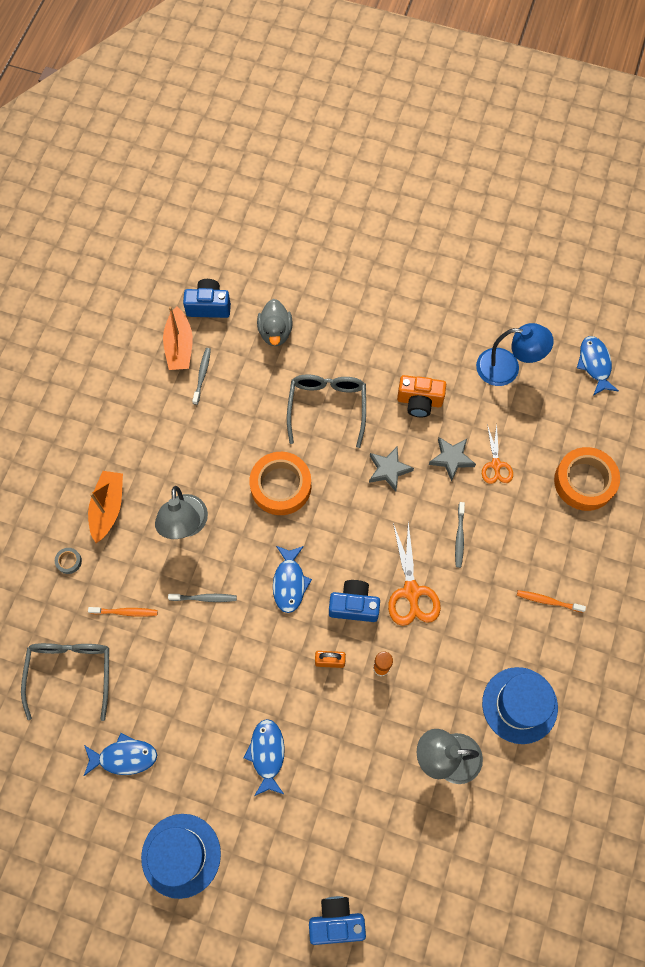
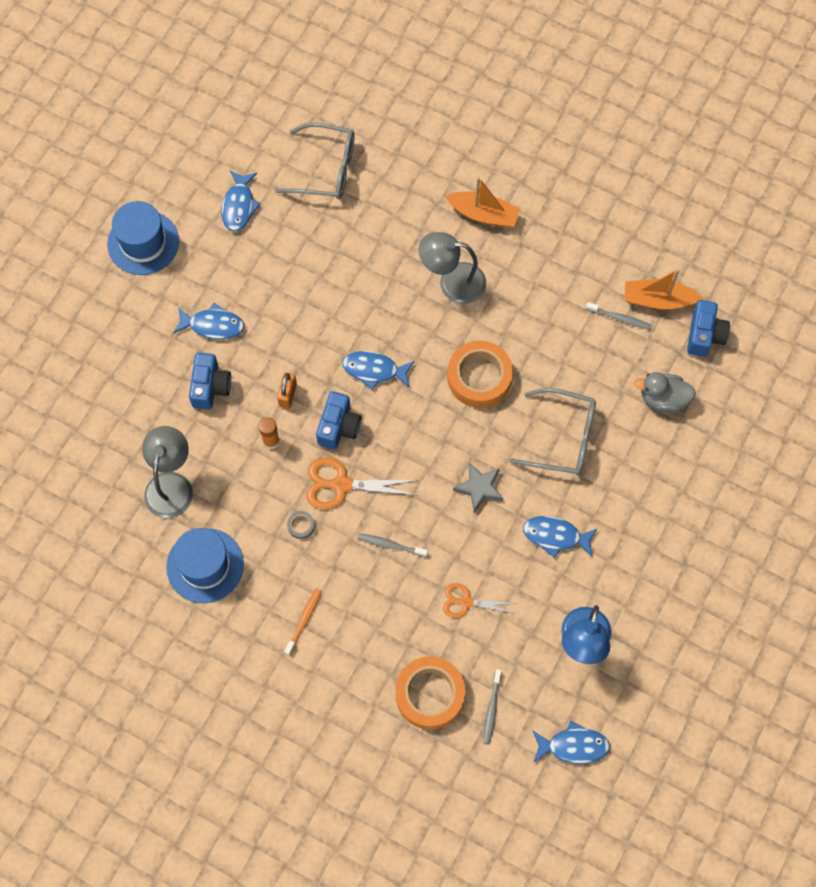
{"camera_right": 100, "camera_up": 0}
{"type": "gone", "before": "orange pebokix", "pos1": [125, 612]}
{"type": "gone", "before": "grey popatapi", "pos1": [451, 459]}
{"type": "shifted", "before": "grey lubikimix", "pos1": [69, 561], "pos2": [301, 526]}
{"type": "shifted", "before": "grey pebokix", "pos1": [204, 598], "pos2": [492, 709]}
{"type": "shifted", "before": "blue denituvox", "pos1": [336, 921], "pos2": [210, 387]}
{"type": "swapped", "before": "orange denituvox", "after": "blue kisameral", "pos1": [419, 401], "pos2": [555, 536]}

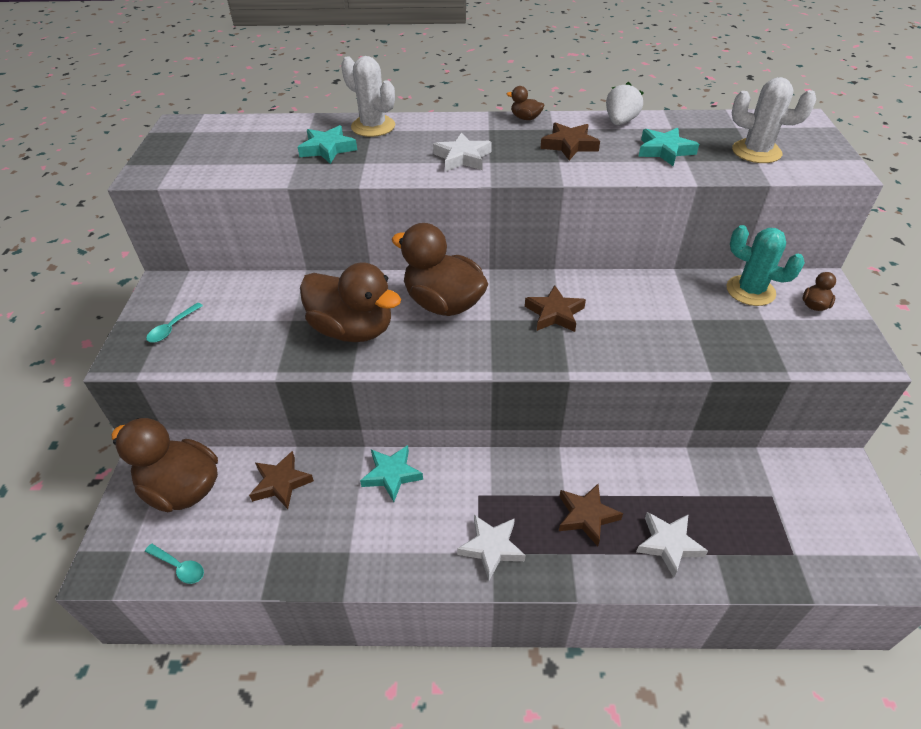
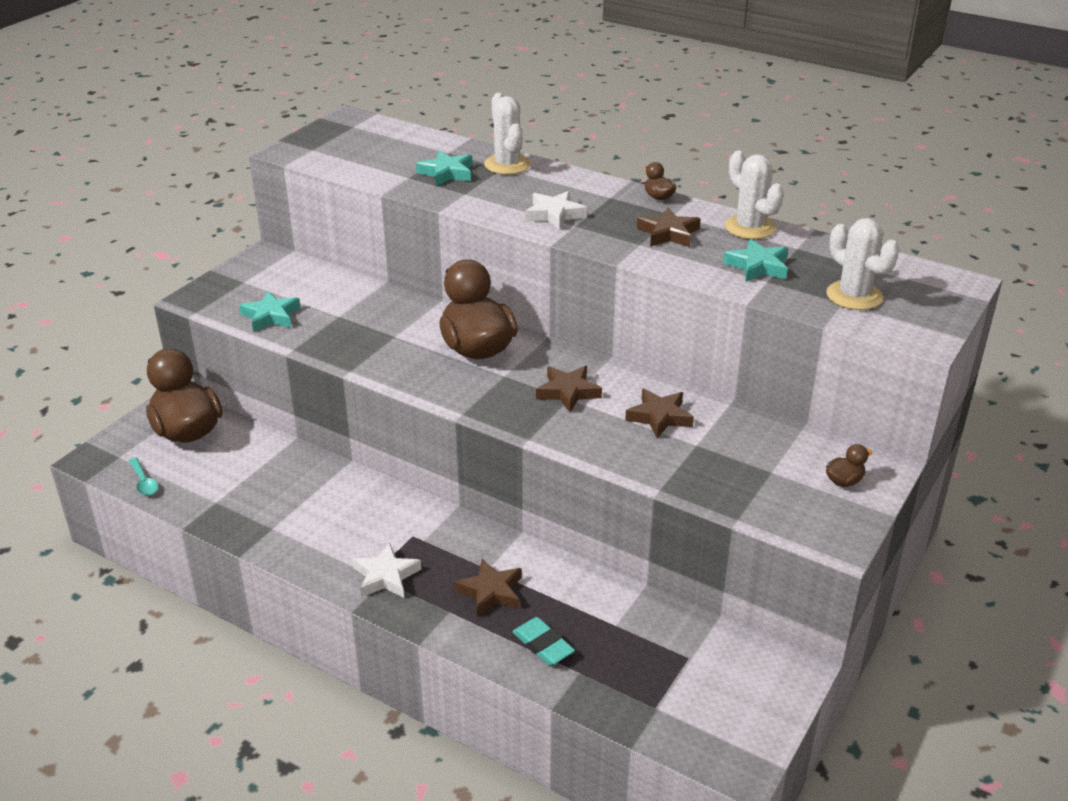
{"camera_right": 30, "camera_up": -10}
{"type": "gone", "before": "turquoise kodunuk", "pos1": [172, 328]}
{"type": "gone", "before": "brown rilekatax", "pos1": [353, 329]}
{"type": "gone", "before": "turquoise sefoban", "pos1": [750, 291]}
{"type": "shifted", "before": "brown popatapi", "pos1": [281, 483], "pos2": [659, 417]}
{"type": "shifted", "before": "turquoise popatapi", "pos1": [392, 474], "pos2": [271, 316]}
{"type": "swapped", "before": "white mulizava", "after": "white sefoban", "pos1": [620, 122], "pos2": [750, 227]}
{"type": "swapped", "before": "white popatapi", "after": "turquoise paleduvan", "pos1": [668, 544], "pos2": [543, 645]}

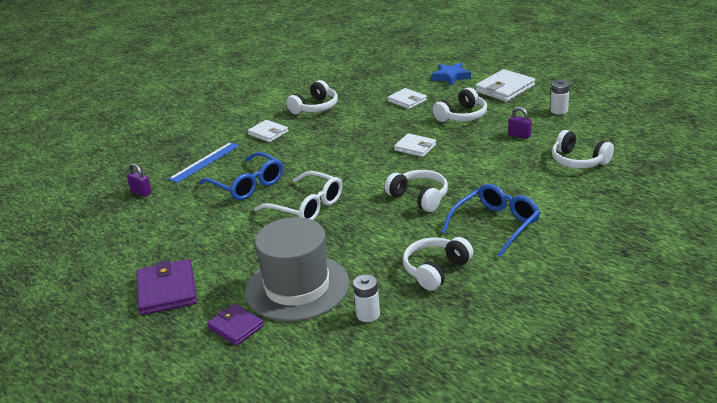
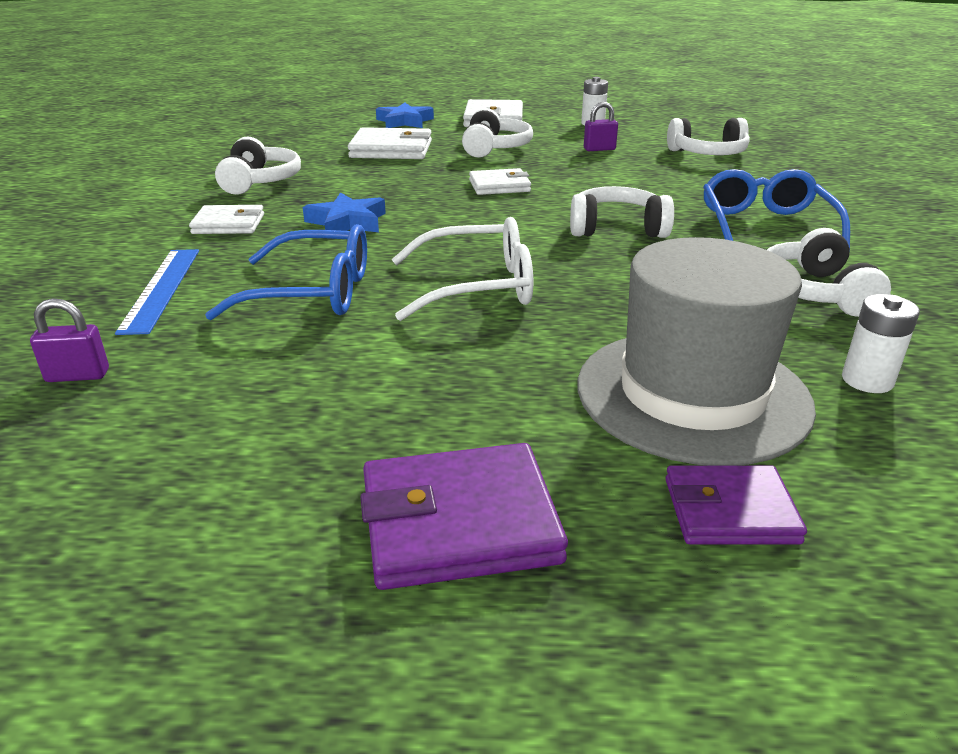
{"camera_right": -45, "camera_up": 0}
{"type": "new", "after": "blue popatapi", "pos2": [347, 222]}
{"type": "rotated", "before": "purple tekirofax", "pos1": [167, 291], "pos2": [459, 522], "turn": -45}
{"type": "scaled", "before": "white tekirofax", "pos1": [407, 100], "pos2": [391, 149], "scale": 1.56}

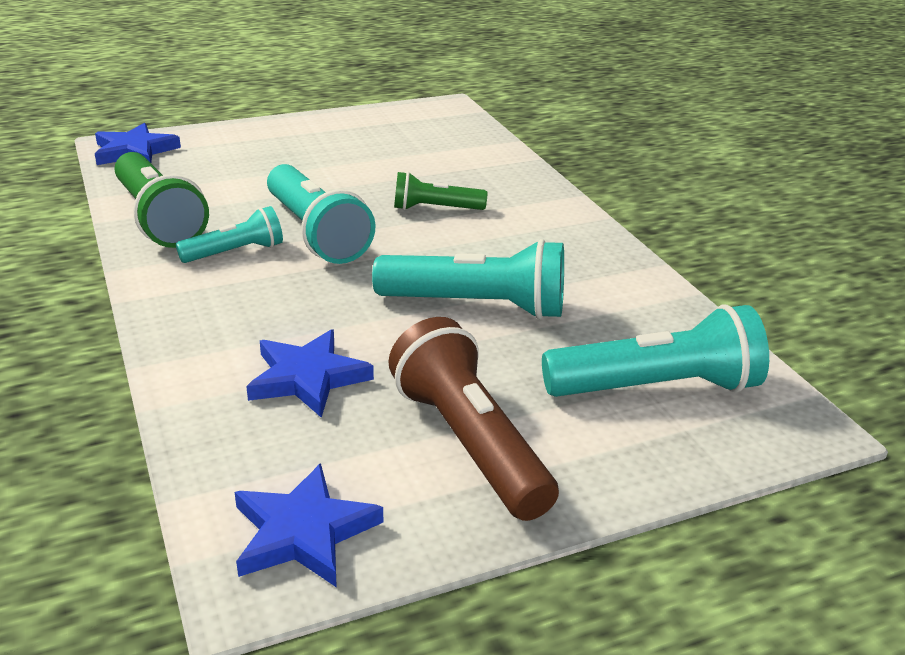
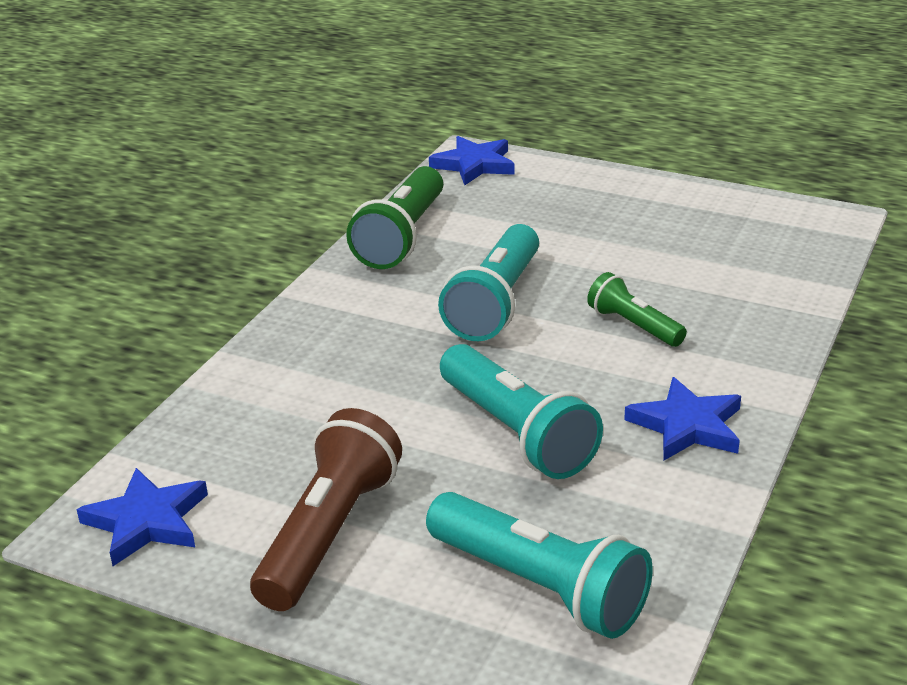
{"camera_right": 50, "camera_up": 0}
{"type": "gone", "before": "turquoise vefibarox", "pos1": [235, 252]}
{"type": "shifted", "before": "blue popatapi", "pos1": [308, 378], "pos2": [687, 426]}

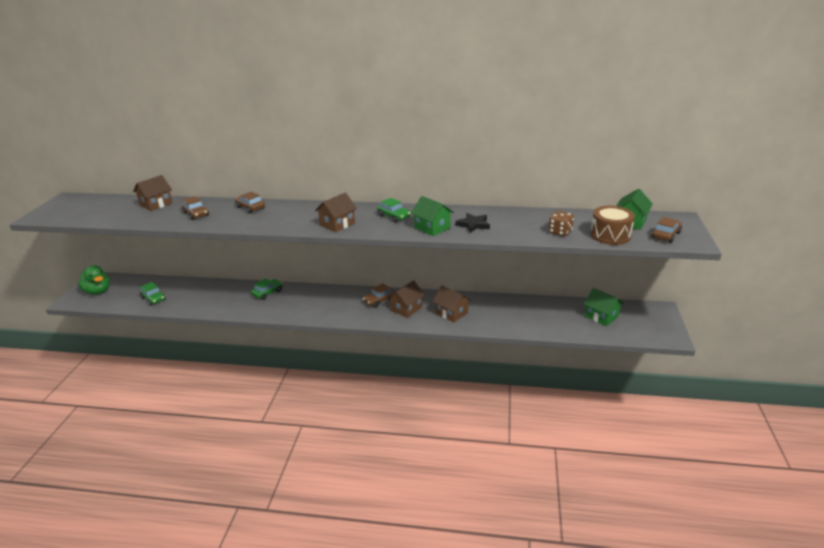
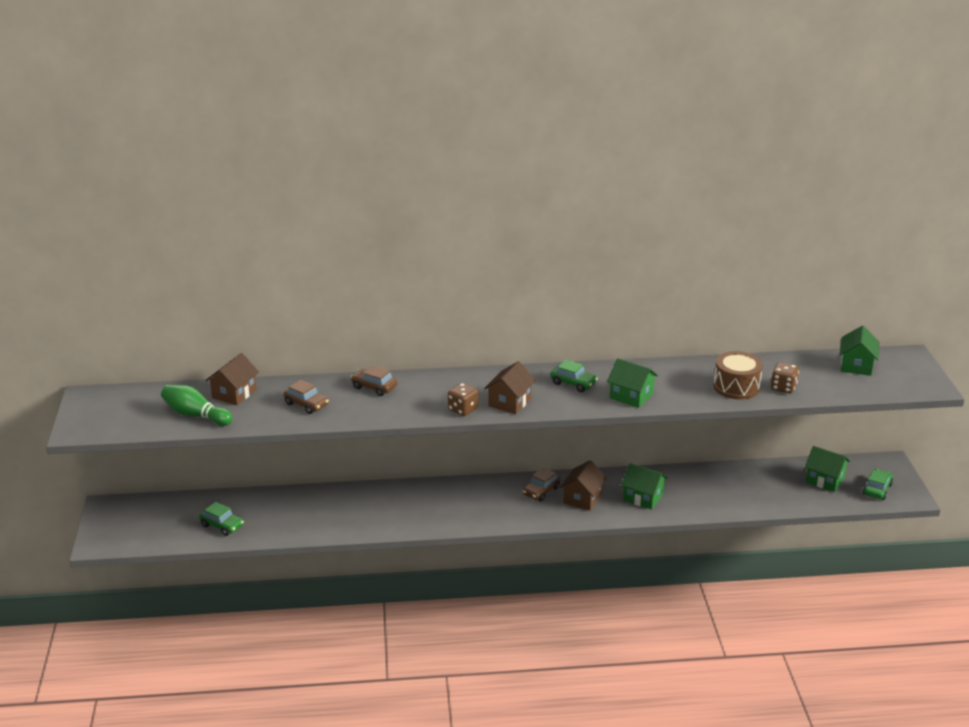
{"camera_right": -15, "camera_up": 0}
{"type": "gone", "before": "green rilekatax", "pos1": [98, 291]}
{"type": "gone", "before": "black popatapi", "pos1": [473, 225]}
{"type": "gone", "before": "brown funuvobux", "pos1": [666, 235]}
{"type": "new", "after": "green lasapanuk", "pos2": [196, 415]}
{"type": "new", "after": "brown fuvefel", "pos2": [463, 409]}
{"type": "shifted", "before": "green funuvobux", "pos1": [268, 293], "pos2": [877, 489]}
{"type": "shifted", "before": "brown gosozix", "pos1": [610, 235], "pos2": [736, 387]}
{"type": "repainted", "before": "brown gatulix", "after": "green gatulix", "pos1": [451, 313], "pos2": [643, 497]}

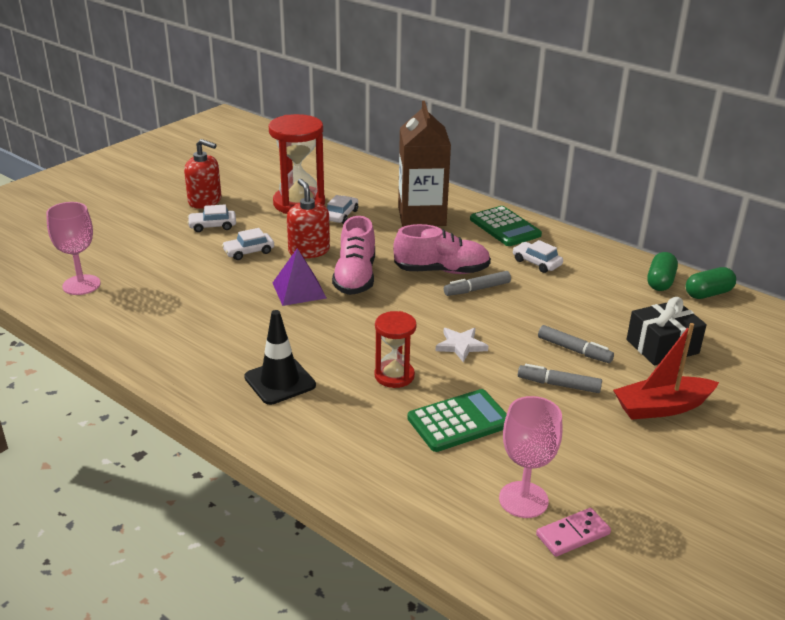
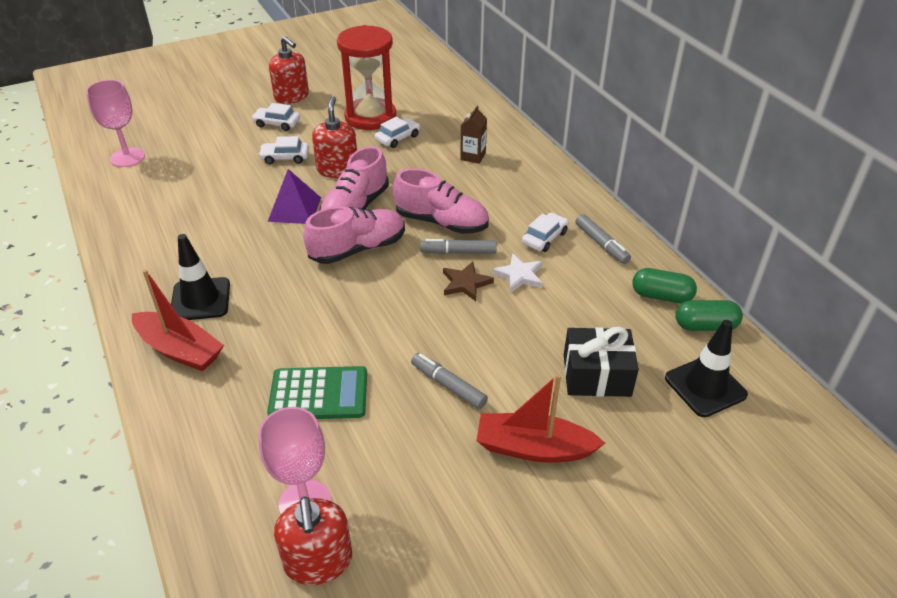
{"camera_right": 25, "camera_up": 10}
{"type": "gone", "before": "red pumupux", "pos1": [394, 376]}
{"type": "gone", "before": "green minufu", "pos1": [505, 227]}
{"type": "new", "after": "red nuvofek", "pos2": [180, 350]}
{"type": "new", "after": "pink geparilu", "pos2": [358, 249]}
{"type": "new", "after": "brown popatapi", "pos2": [465, 283]}
{"type": "new", "after": "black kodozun", "pos2": [705, 386]}
{"type": "shifted", "before": "white popatapi", "pos1": [460, 346], "pos2": [519, 275]}
{"type": "shifted", "before": "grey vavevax", "pos1": [574, 350], "pos2": [601, 244]}
{"type": "swapped", "before": "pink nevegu", "after": "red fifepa", "pos1": [573, 534], "pos2": [318, 561]}
{"type": "rotated", "before": "white funuvobux", "pos1": [536, 263], "pos2": [544, 238], "turn": 60}
{"type": "rotated", "before": "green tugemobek", "pos1": [660, 282], "pos2": [661, 296], "turn": 60}
{"type": "scaled", "before": "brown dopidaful", "pos1": [421, 216], "pos2": [473, 156], "scale": 0.44}

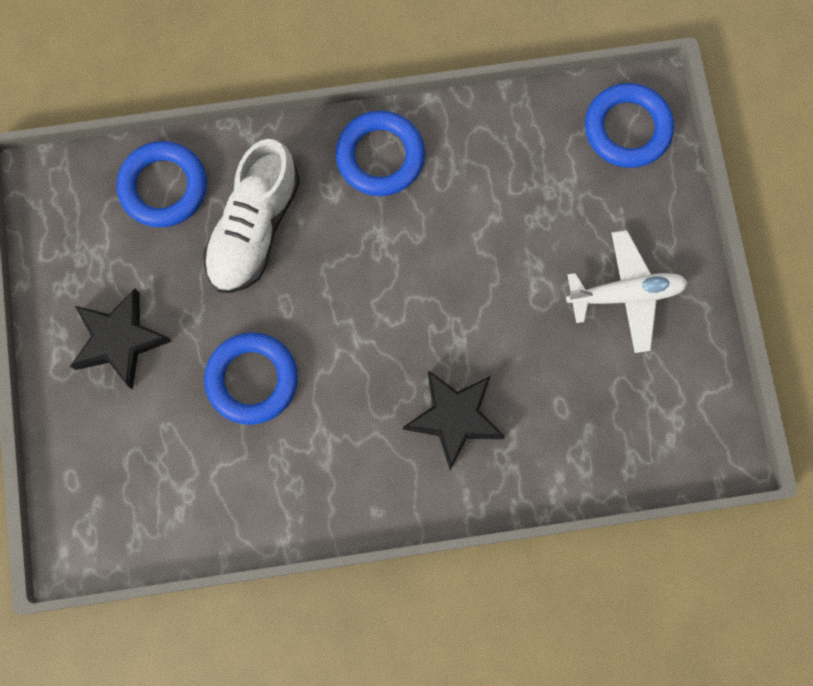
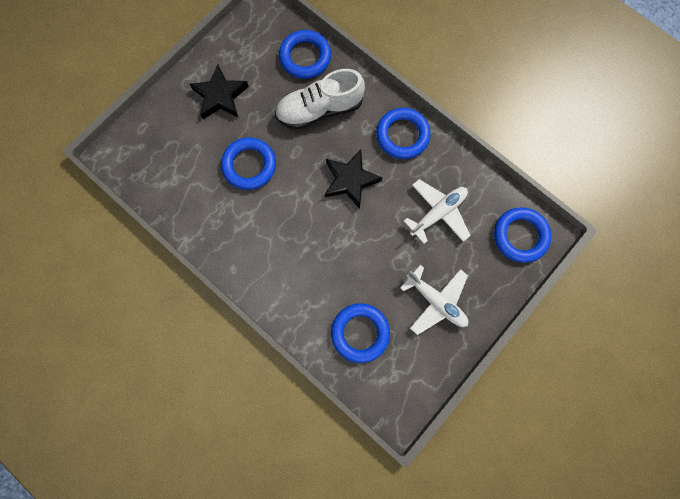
{"camera_right": 50, "camera_up": 0}
{"type": "new", "after": "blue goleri", "pos2": [360, 333]}
{"type": "new", "after": "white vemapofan", "pos2": [438, 213]}
{"type": "shifted", "before": "black popatapi", "pos1": [454, 418], "pos2": [350, 180]}

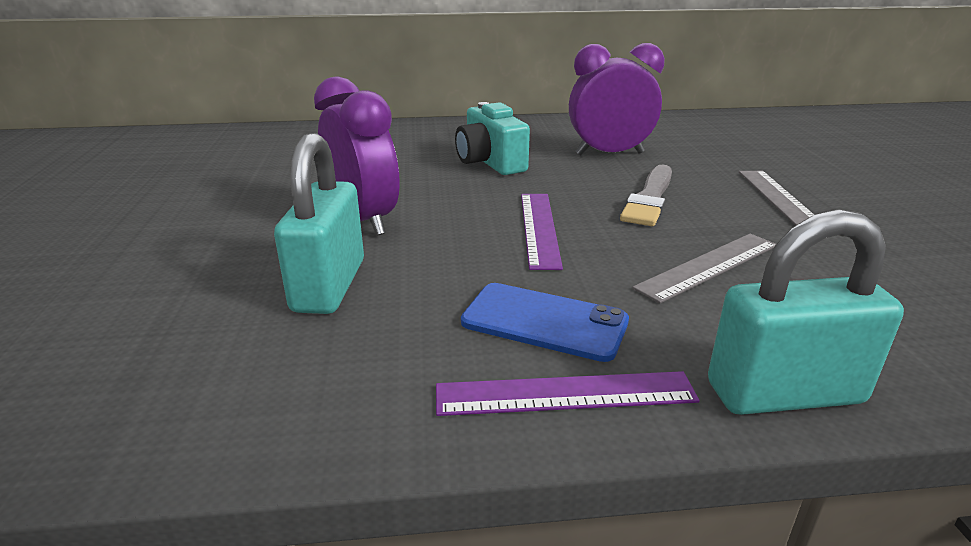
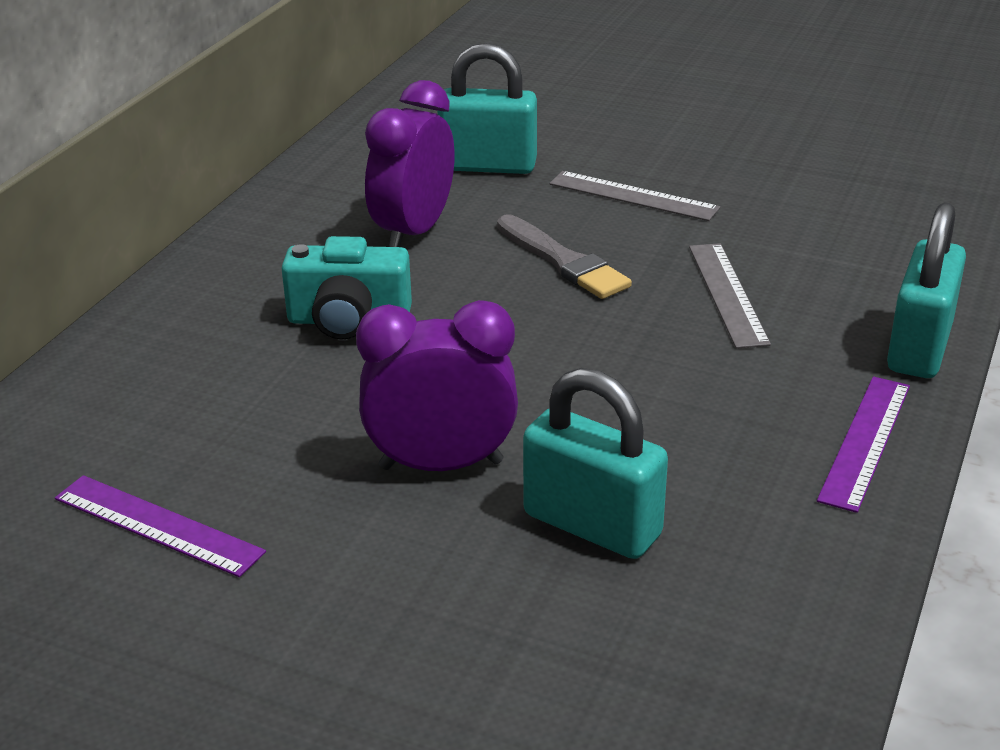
{"camera_right": -60, "camera_up": 5}
{"type": "gone", "before": "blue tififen", "pos1": [544, 322]}
{"type": "new", "after": "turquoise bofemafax", "pos2": [488, 166]}
{"type": "shifted", "before": "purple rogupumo", "pos1": [539, 228], "pos2": [157, 525]}

